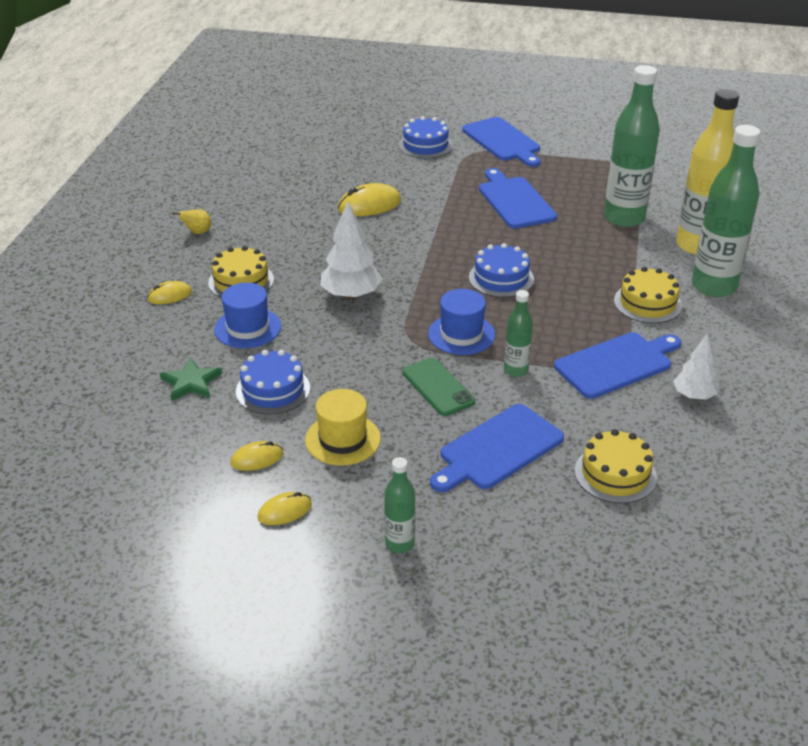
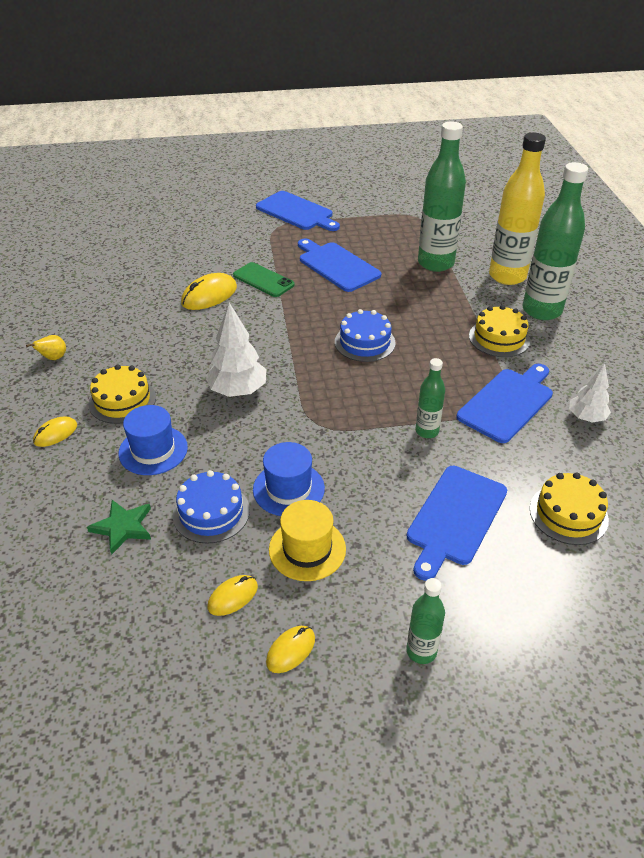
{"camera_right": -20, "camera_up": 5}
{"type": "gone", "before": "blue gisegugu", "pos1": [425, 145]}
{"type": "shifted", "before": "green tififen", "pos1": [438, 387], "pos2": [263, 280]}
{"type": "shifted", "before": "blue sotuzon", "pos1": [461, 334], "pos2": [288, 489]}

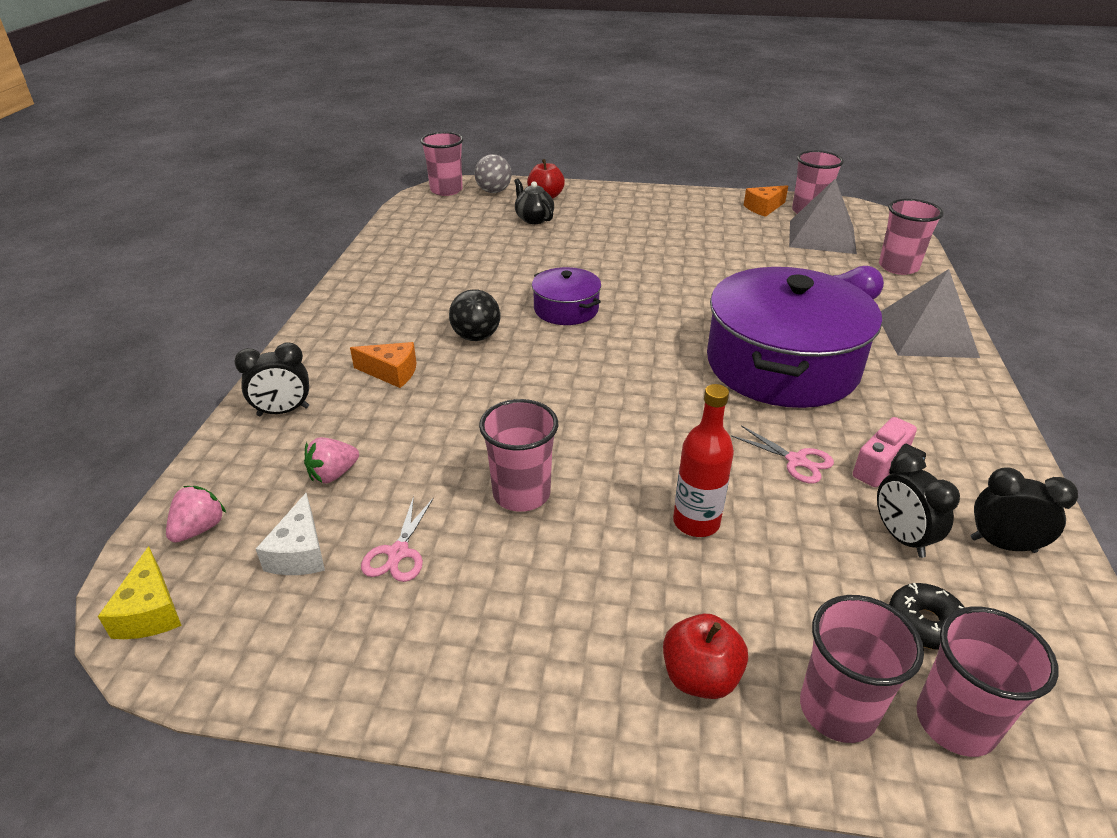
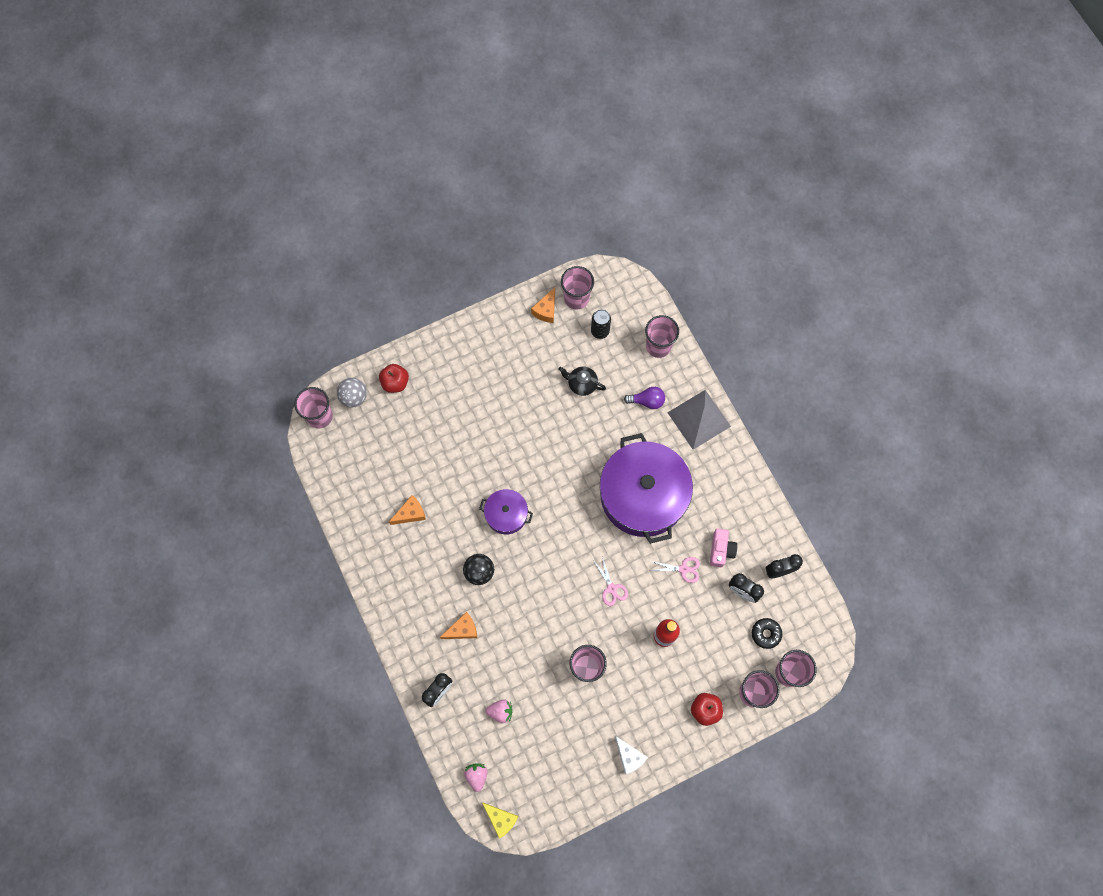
{"camera_right": -35, "camera_up": 35}
{"type": "new", "after": "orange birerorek", "pos2": [410, 513]}
{"type": "shifted", "before": "white birerorek", "pos1": [300, 552], "pos2": [629, 757]}
{"type": "shifted", "before": "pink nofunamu", "pos1": [398, 553], "pos2": [612, 588]}
{"type": "shifted", "before": "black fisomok", "pos1": [534, 219], "pos2": [581, 384]}
{"type": "swapped", "before": "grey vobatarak", "after": "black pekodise", "pos1": [822, 236], "pos2": [600, 331]}
{"type": "rotated", "before": "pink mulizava", "pos1": [333, 474], "pos2": [500, 711], "turn": -105}

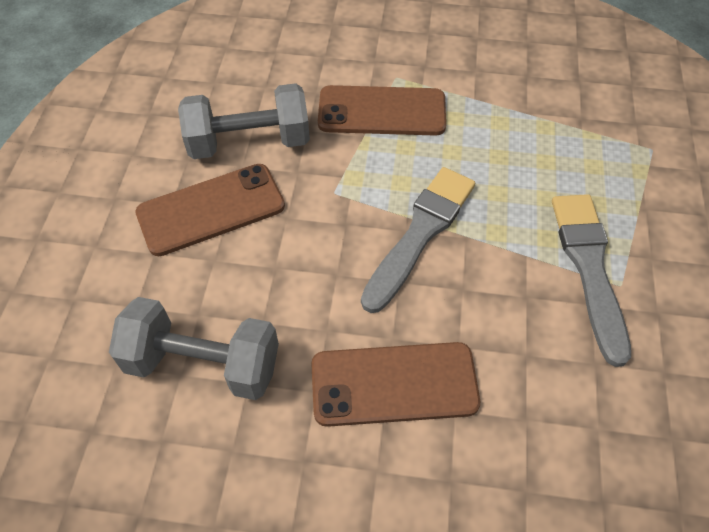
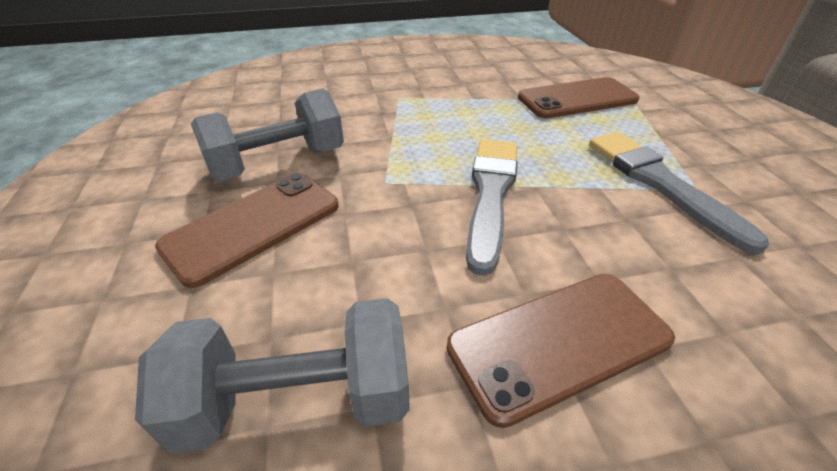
{"camera_right": -20, "camera_up": -15}
{"type": "shifted", "before": "brown tififen", "pos1": [382, 111], "pos2": [577, 99]}

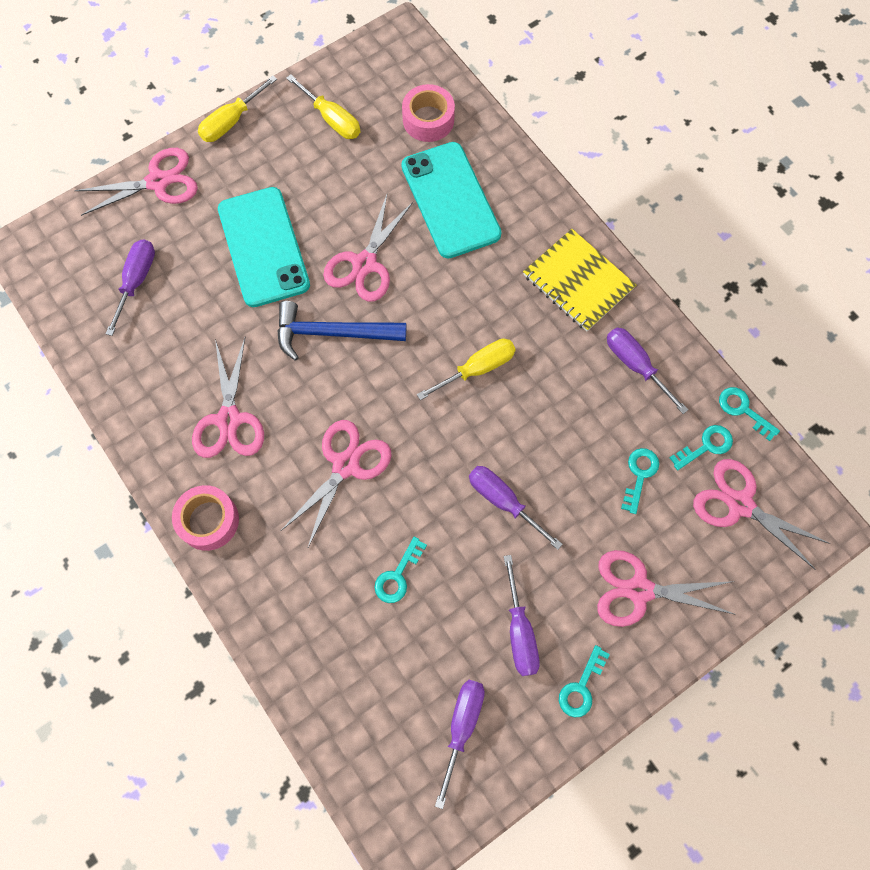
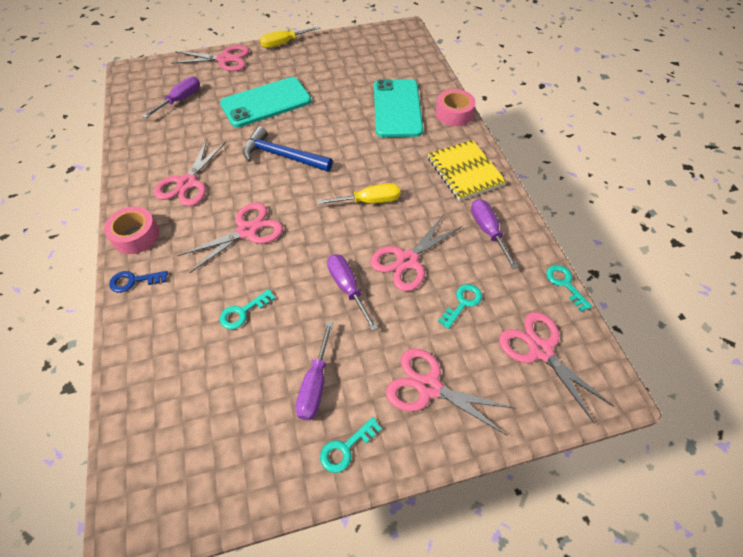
{"camera_right": 20, "camera_up": -15}
{"type": "gone", "before": "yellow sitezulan", "pos1": [332, 119]}
{"type": "gone", "before": "purple sitezulan", "pos1": [462, 727]}
{"type": "gone", "before": "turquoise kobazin", "pos1": [706, 446]}
{"type": "new", "after": "blue kobazin", "pos2": [134, 281]}
{"type": "shifted", "before": "pink nofunamu", "pos1": [364, 264], "pos2": [407, 260]}
{"type": "shifted", "before": "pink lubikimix", "pos1": [428, 120], "pos2": [454, 114]}
{"type": "rotated", "before": "turquoise tififen", "pos1": [263, 247], "pos2": [266, 103], "turn": 60}

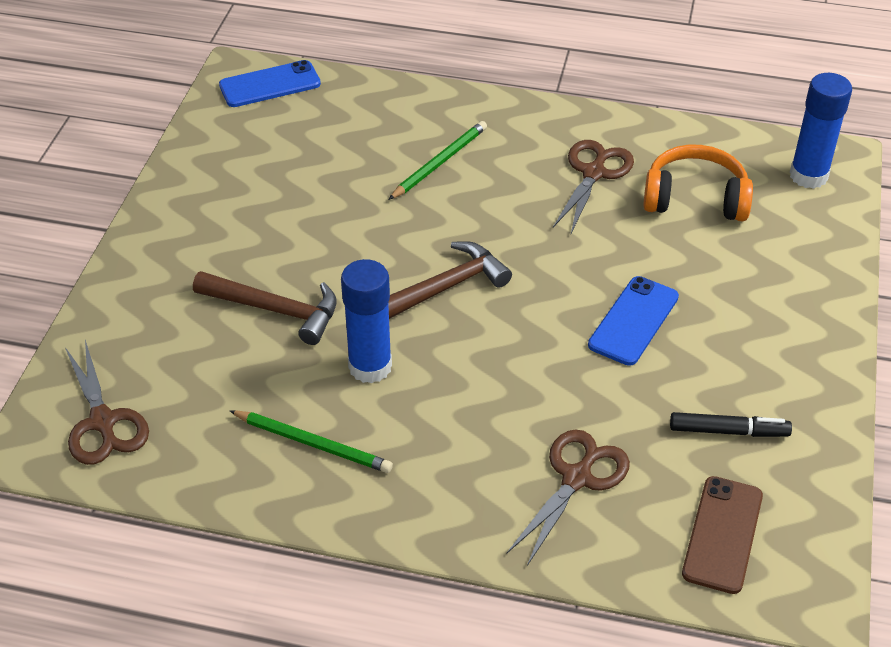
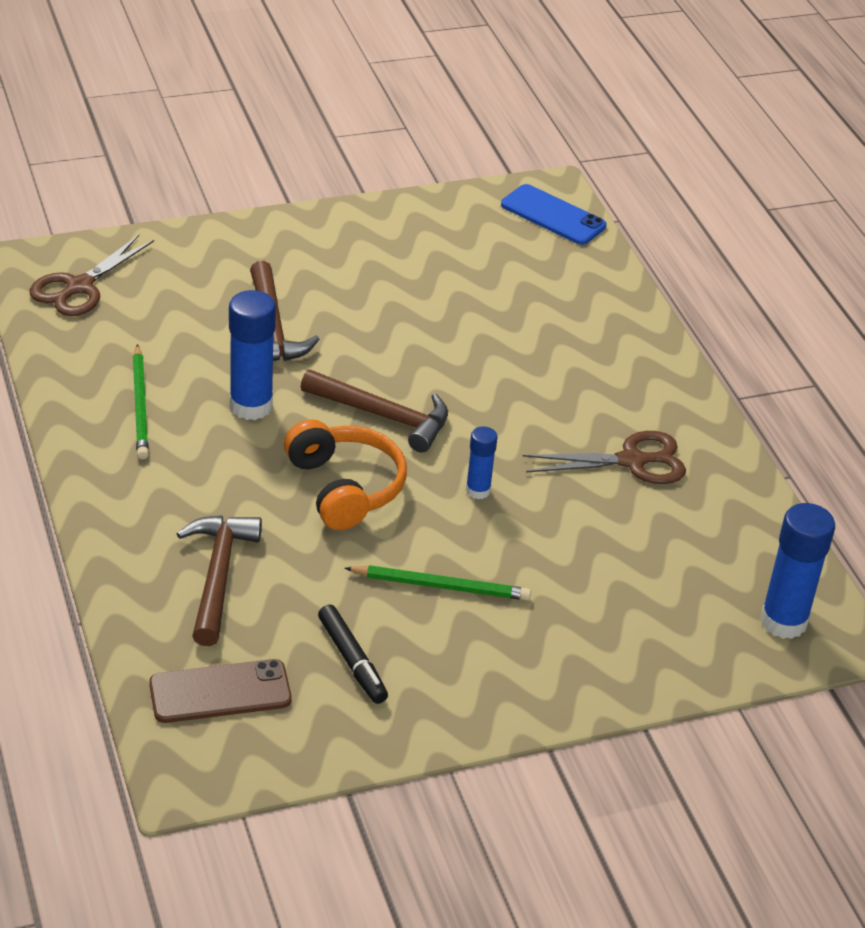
{"camera_right": 55, "camera_up": -5}
{"type": "gone", "before": "blue tififen", "pos1": [633, 321]}
{"type": "new", "after": "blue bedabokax", "pos2": [478, 490]}
{"type": "shifted", "before": "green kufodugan", "pos1": [439, 162], "pos2": [441, 586]}
{"type": "shifted", "before": "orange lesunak", "pos1": [695, 198], "pos2": [345, 487]}
{"type": "swapped", "before": "brown nofunamu", "after": "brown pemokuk", "pos1": [577, 478], "pos2": [218, 575]}

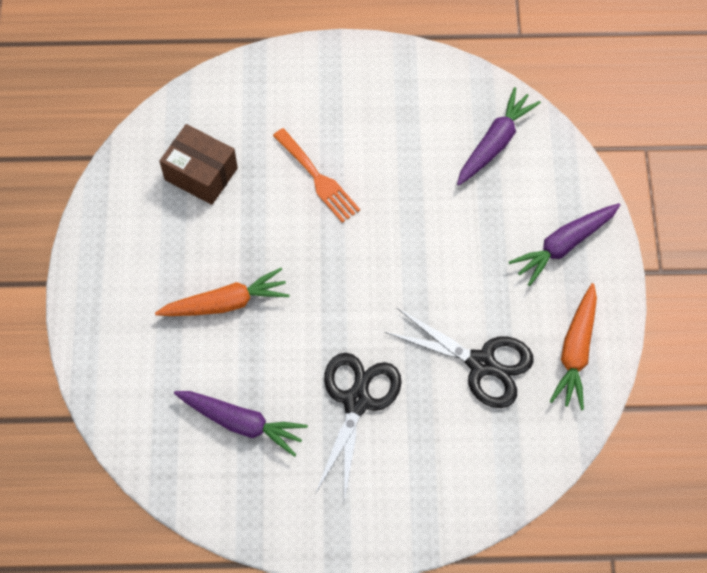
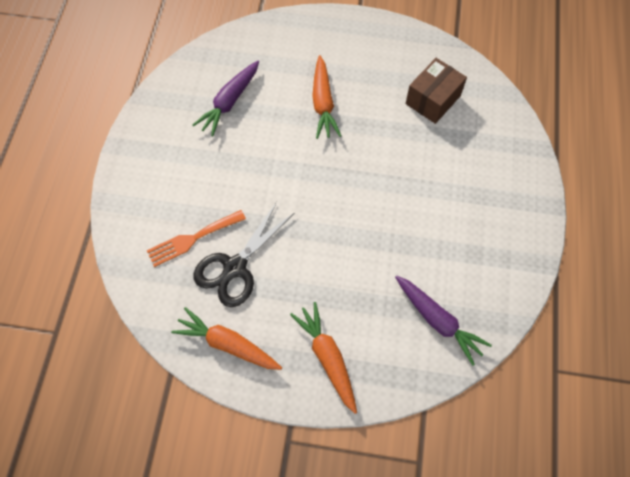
{"camera_right": 100, "camera_up": 0}
{"type": "gone", "before": "black nofunamu", "pos1": [356, 401]}
{"type": "shifted", "before": "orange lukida", "pos1": [318, 178], "pos2": [192, 239]}
{"type": "repainted", "before": "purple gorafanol", "after": "orange gorafanol", "pos1": [563, 245], "pos2": [327, 357]}

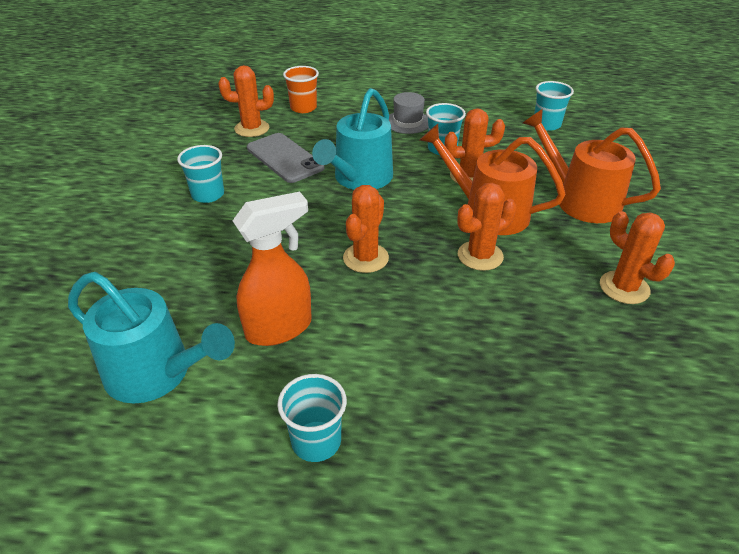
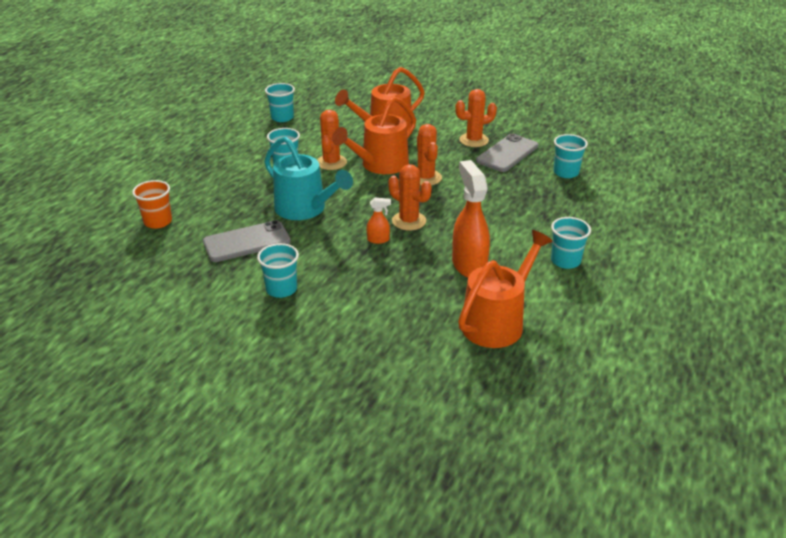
{"camera_right": -75, "camera_up": -5}
{"type": "gone", "before": "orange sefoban", "pos1": [252, 128]}
{"type": "gone", "before": "grey sotuzon", "pos1": [408, 122]}
{"type": "new", "after": "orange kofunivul", "pos2": [378, 240]}
{"type": "new", "after": "grey tififen", "pos2": [507, 153]}
{"type": "new", "after": "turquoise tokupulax", "pos2": [566, 172]}
{"type": "repainted", "before": "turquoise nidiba", "after": "orange nidiba", "pos1": [156, 373], "pos2": [497, 322]}

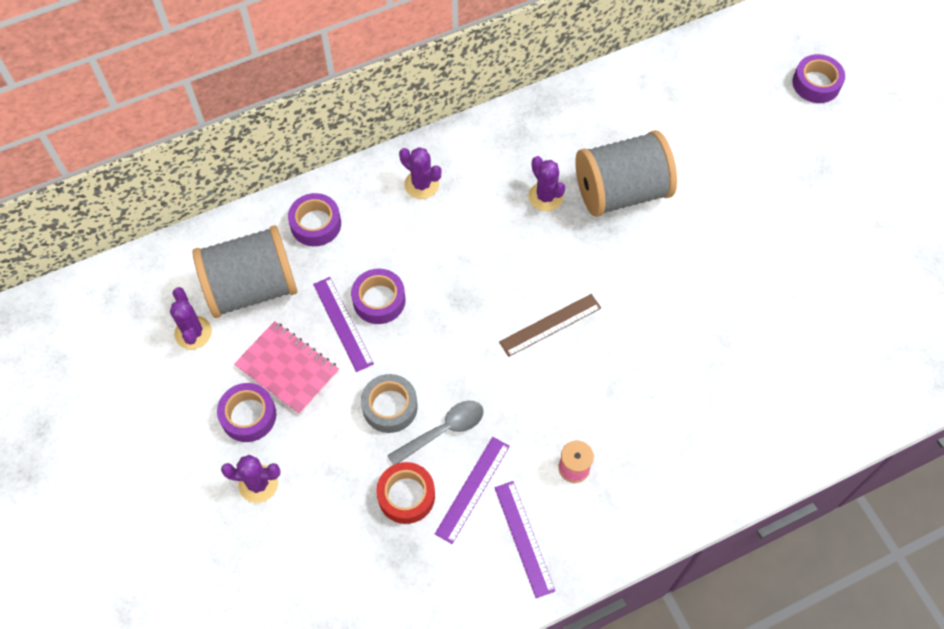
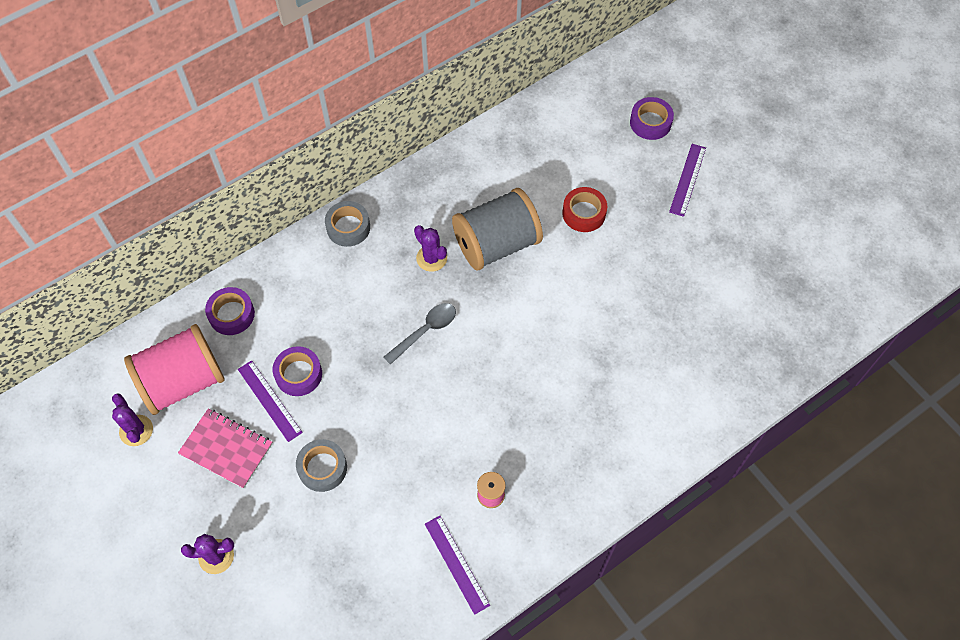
{"camera_right": -10, "camera_up": 0}
{"type": "gone", "before": "purple lubikimix", "pos1": [248, 415]}
{"type": "gone", "before": "purple sefoban", "pos1": [421, 184]}
{"type": "gone", "before": "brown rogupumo", "pos1": [550, 325]}
{"type": "new", "after": "grey lubikimix", "pos2": [348, 227]}
{"type": "shifted", "before": "red lubikimix", "pos1": [406, 495], "pos2": [584, 213]}
{"type": "shifted", "before": "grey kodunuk", "pos1": [443, 431], "pos2": [425, 331]}
{"type": "shifted", "before": "purple rogupumo", "pos1": [473, 489], "pos2": [688, 179]}
{"type": "repainted", "before": "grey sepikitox", "after": "pink sepikitox", "pos1": [251, 288], "pos2": [183, 381]}

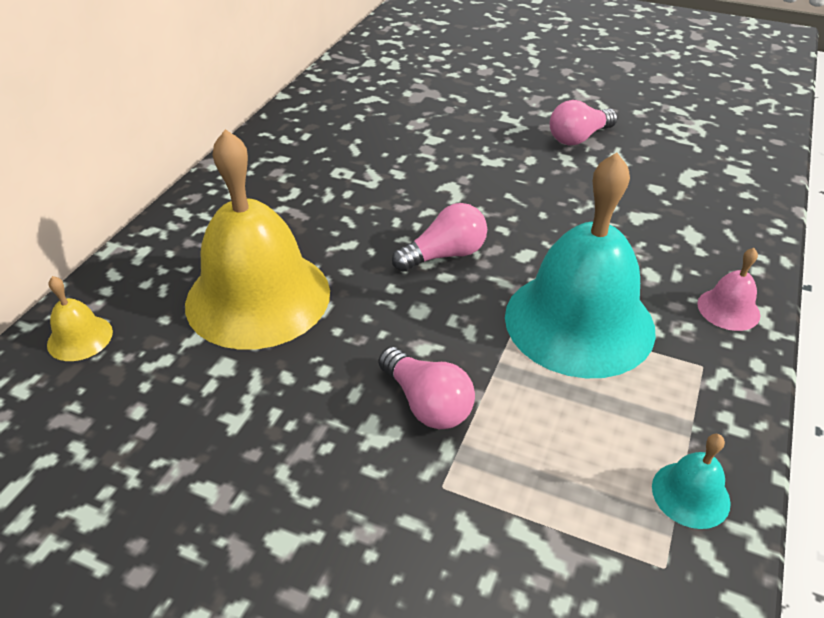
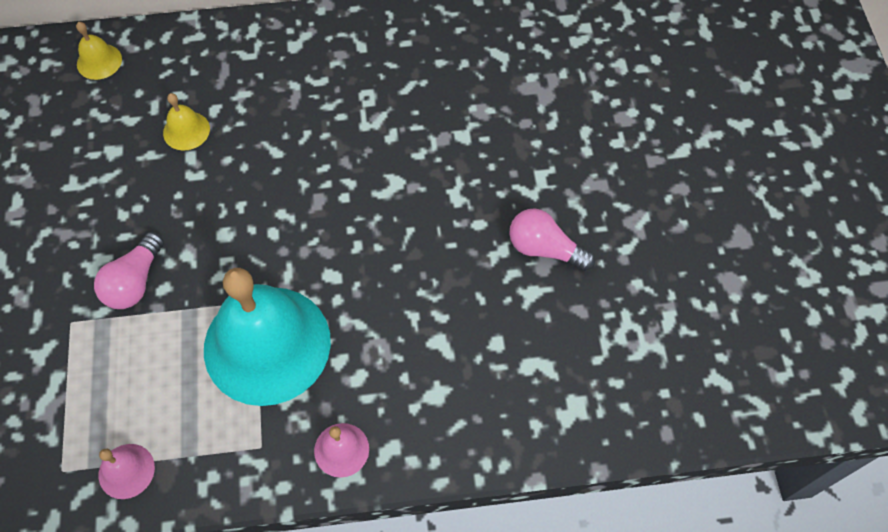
{"camera_right": 60, "camera_up": 20}
{"type": "gone", "before": "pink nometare", "pos1": [444, 255]}
{"type": "repainted", "before": "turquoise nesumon", "after": "pink nesumon", "pos1": [690, 494], "pos2": [126, 471]}
{"type": "scaled", "before": "yellow nesumon", "pos1": [258, 297], "pos2": [186, 130], "scale": 0.41}

